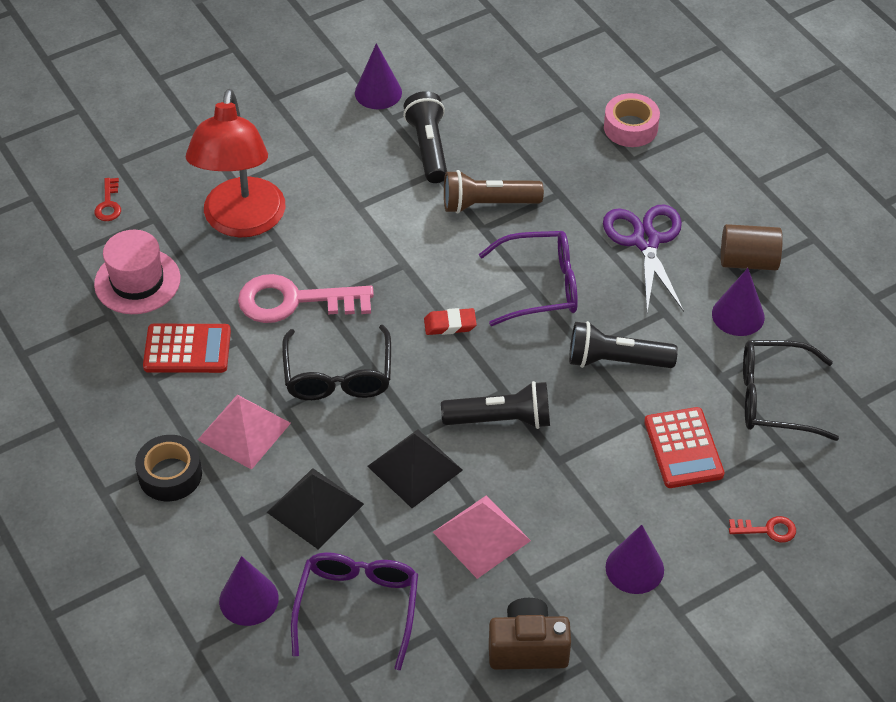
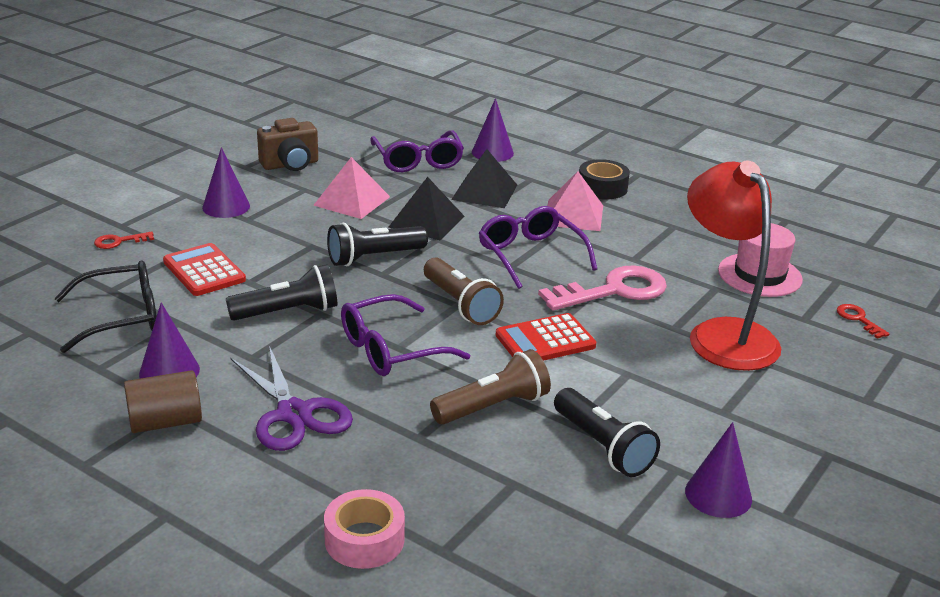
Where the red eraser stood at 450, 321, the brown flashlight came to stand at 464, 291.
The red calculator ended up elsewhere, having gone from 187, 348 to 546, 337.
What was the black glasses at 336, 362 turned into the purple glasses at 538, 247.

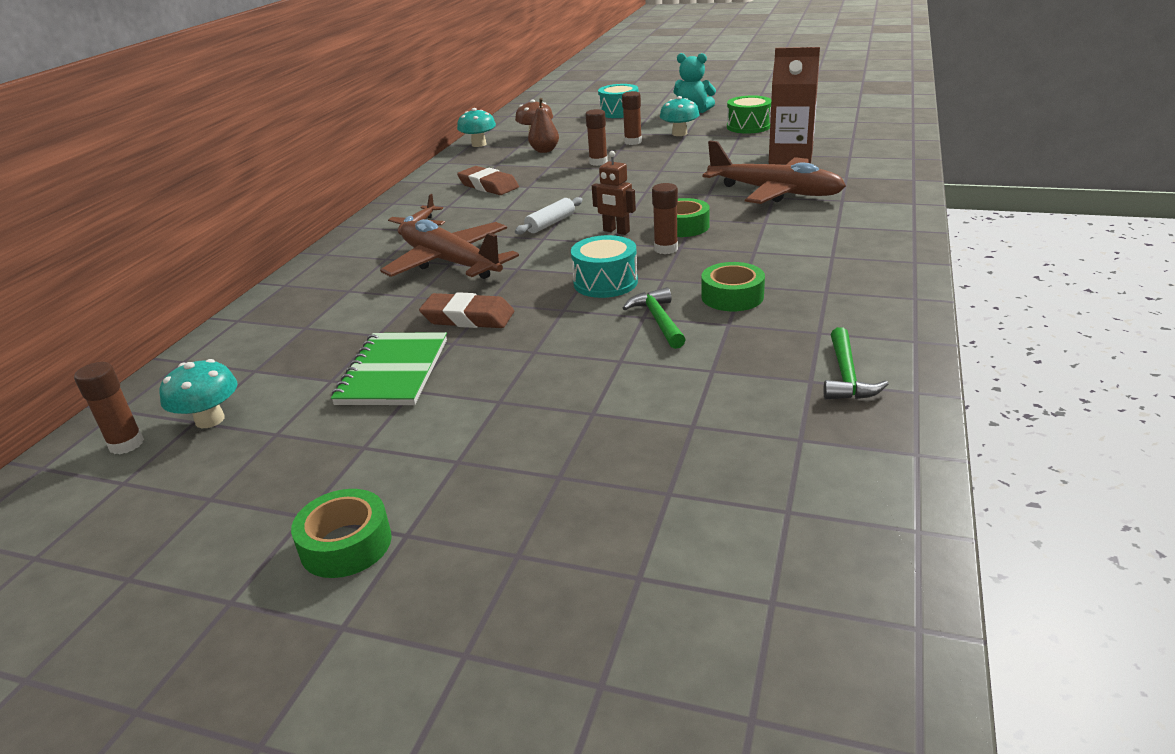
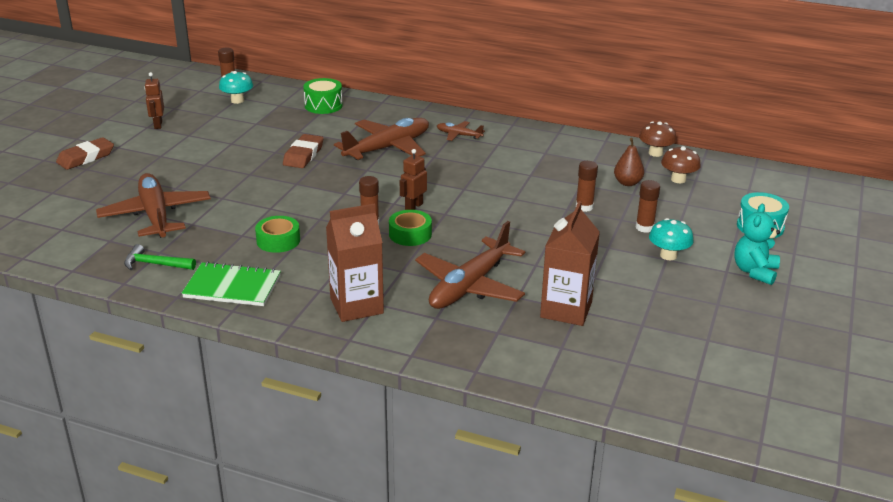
The green drum ended up elsewhere, having gone from 749, 114 to 323, 96.
What was the turquoise mushroom at 476, 127 turned into the brown mushroom at 658, 139.
The brown eraser ended up elsewhere, having gone from 488, 180 to 85, 153.
The second view lost the white rolling pin at 549, 216.
The second view lost the turquoise drum at 604, 266.
The second view lost the green hammer at 654, 318.
The green notebook ended up elsewhere, having gone from 389, 368 to 231, 284.
The second view lost the green tape at 341, 533.
The second view gained the brown robot at 154, 100.
The second view gained the brown plane at 153, 205.
The second view gained the brown carton at 355, 262.

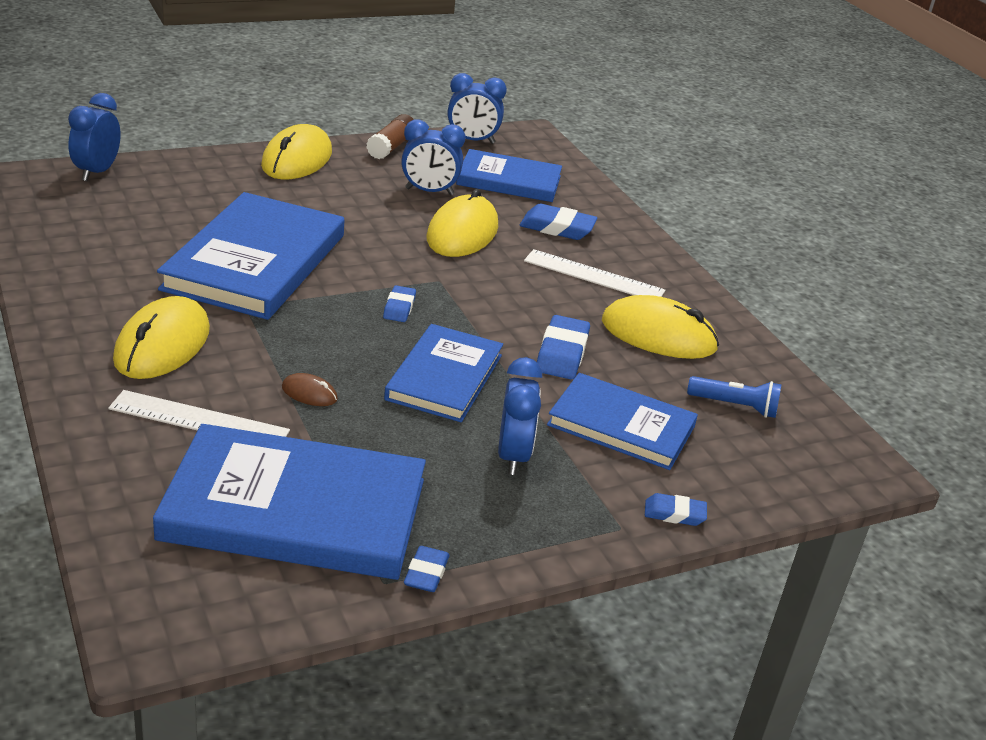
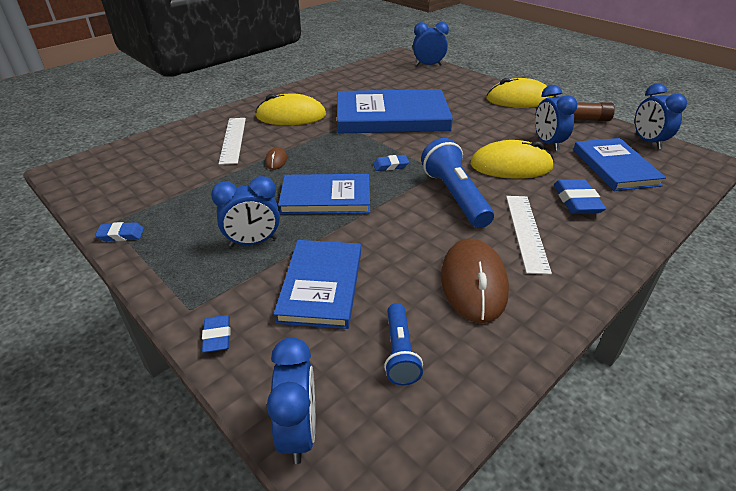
What was the yellow mouse at 660, 327 turned into the brown mouse at 475, 280.
The second view lost the blue eraser at 563, 347.
The second view lost the blue book at 289, 502.
The second view gained the blue flashlight at 457, 183.
The second view gained the blue clock at 291, 400.

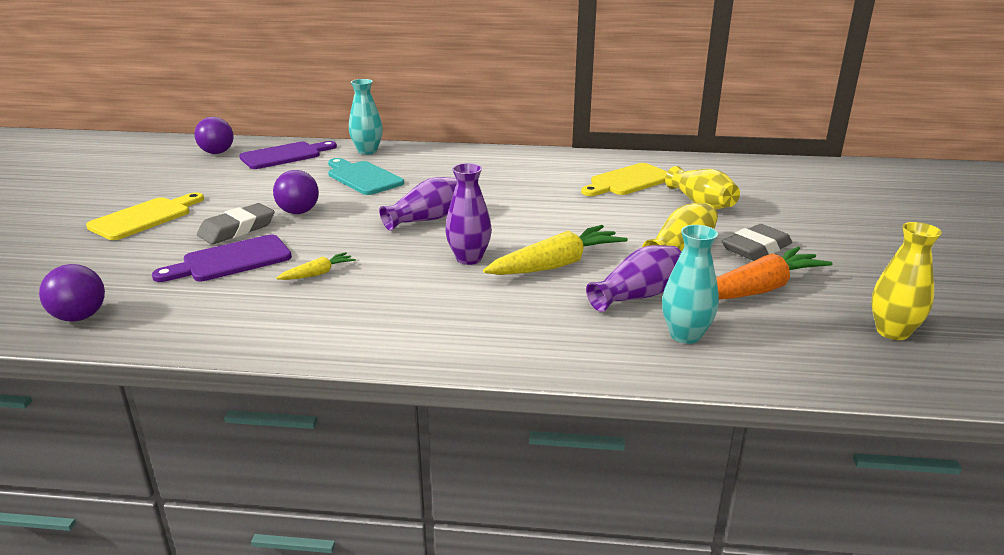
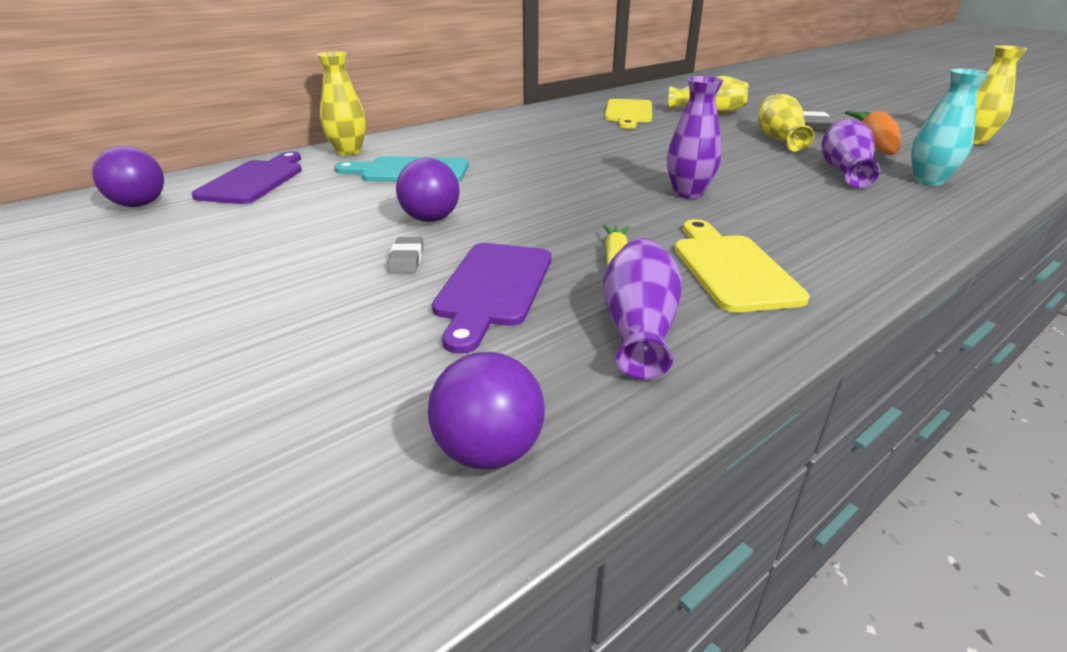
What was the turquoise vase at 366, 117 turned into the yellow vase at 341, 104.
The purple vase ended up elsewhere, having gone from 418, 204 to 642, 309.
The yellow cutting board ended up elsewhere, having gone from 145, 216 to 742, 266.
The size of the grey eraser at 236, 223 changed by a factor of 0.54.
The second view lost the yellow carrot at 555, 250.

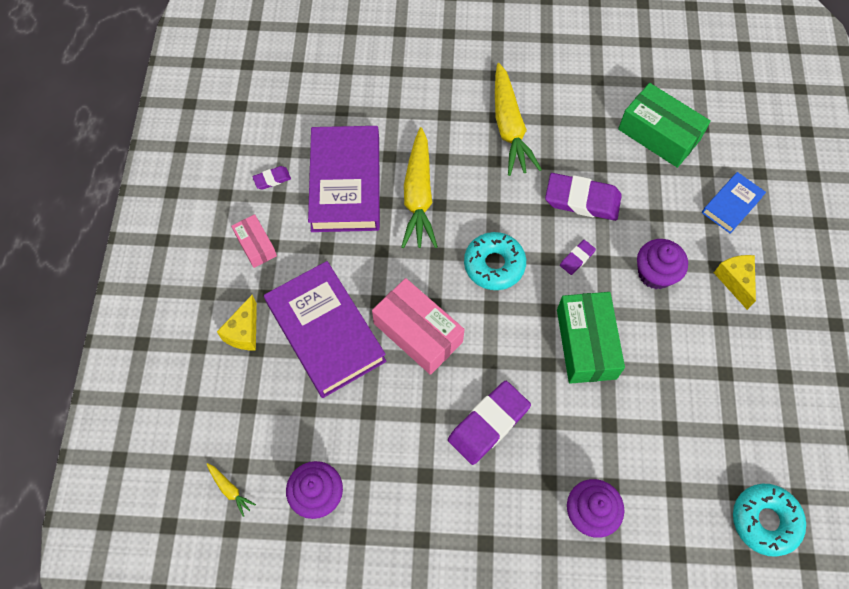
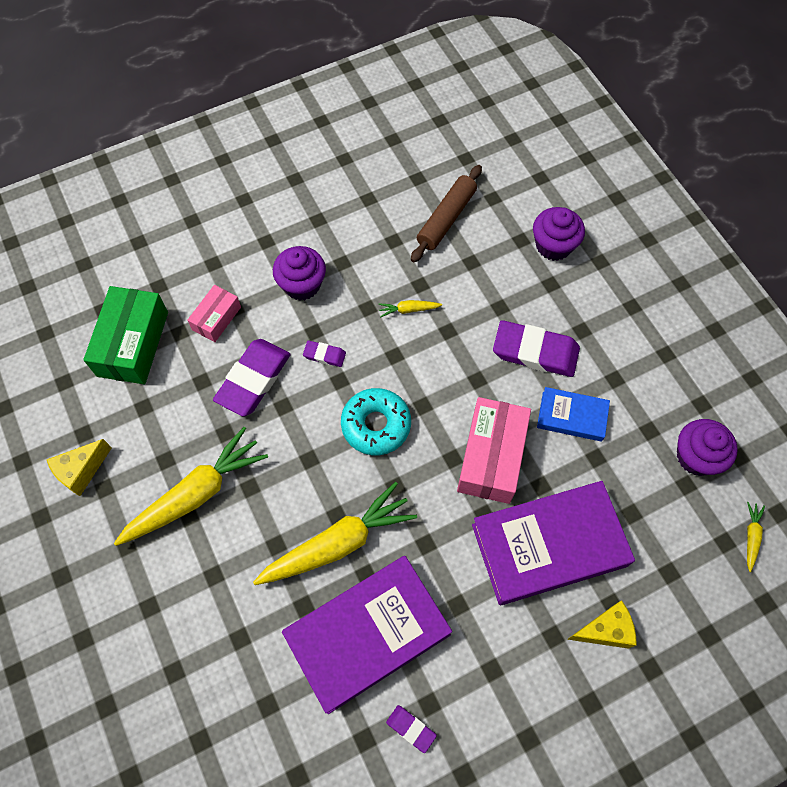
The blue book ended up elsewhere, having gone from 734, 203 to 573, 414.
The purple eraser at 583, 197 ended up facing another way, 45 degrees clockwise from before.
The pink box ended up elsewhere, having gone from 254, 241 to 214, 313.
The yellow cheese ended up elsewhere, having gone from 735, 282 to 79, 467.
The purple book at 325, 329 ended up facing another way, 45 degrees clockwise from before.
Where the green box stood at 591, 338, the yellow carrot came to stand at 410, 309.
The second view lost the turquoise donut at 769, 520.
The second view gained the brown rolling pin at 446, 213.

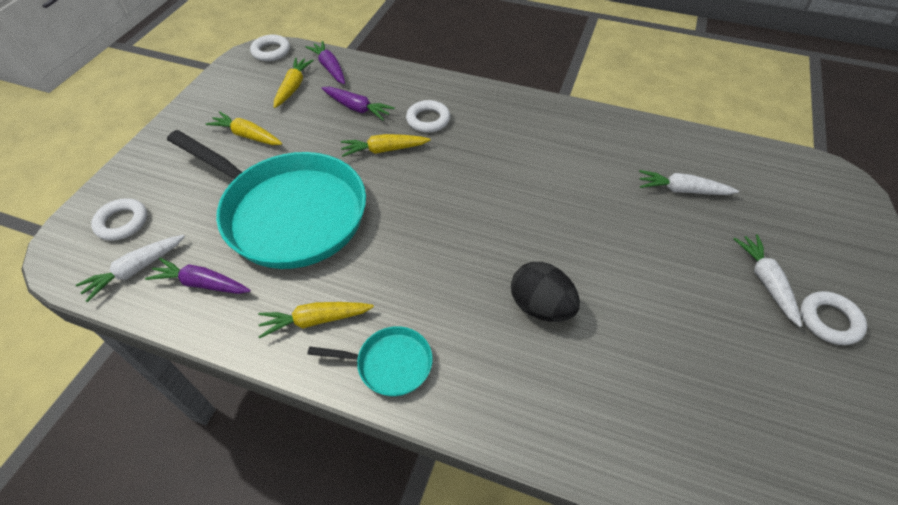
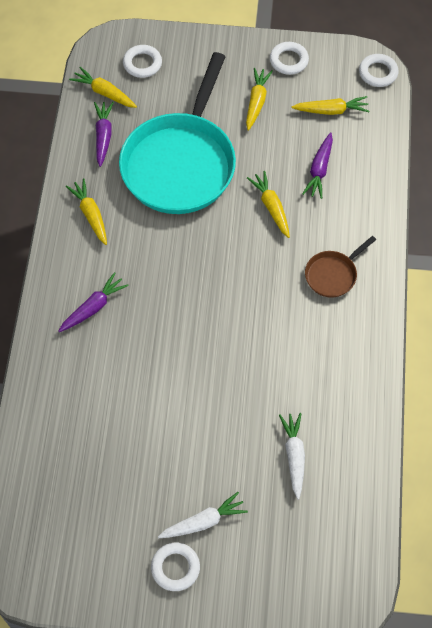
The purple carrot ended up elsewhere, having gone from 325, 62 to 93, 302.
The white ring ended up elsewhere, having gone from 428, 116 to 289, 58.
What was the white carrot at 130, 268 turned into the yellow carrot at 103, 87.
The second view lost the black egg at 545, 292.
The second view lost the turquoise pan at 370, 361.
The second view gained the brown pan at 340, 267.

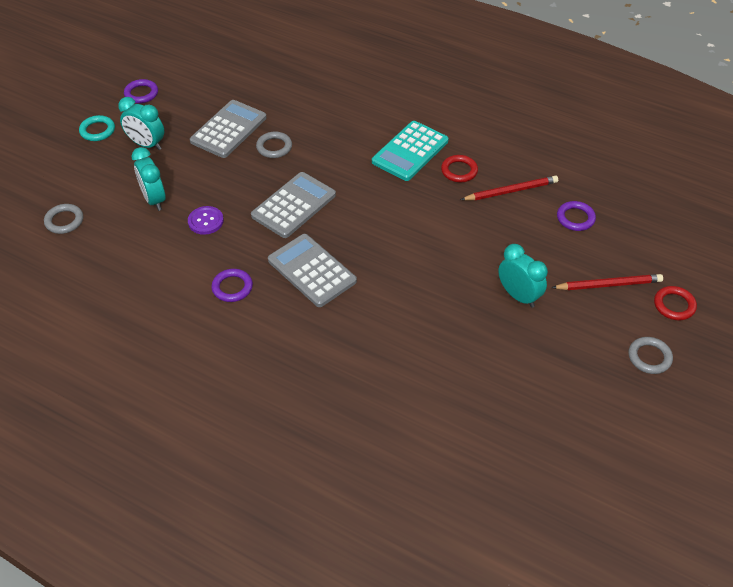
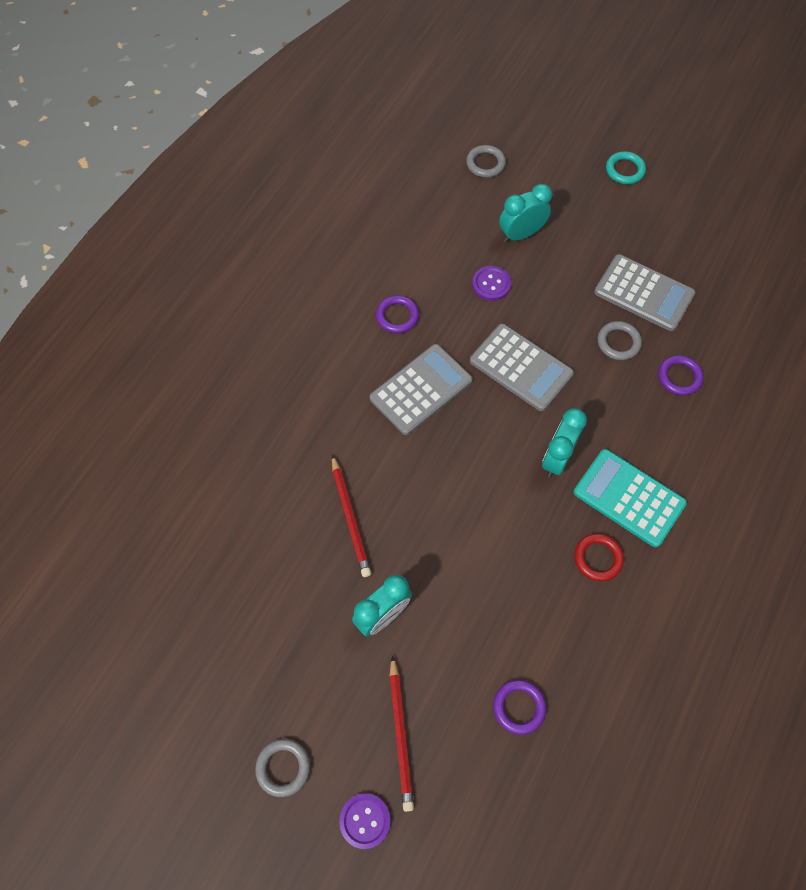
The purple ring ended up elsewhere, having gone from 141, 91 to 681, 375.
The turquoise clock ended up elsewhere, having gone from 141, 123 to 564, 442.
The red pencil ended up elsewhere, having gone from 509, 188 to 351, 516.
Where the red ring stood at 675, 303, the purple button came to stand at 365, 821.

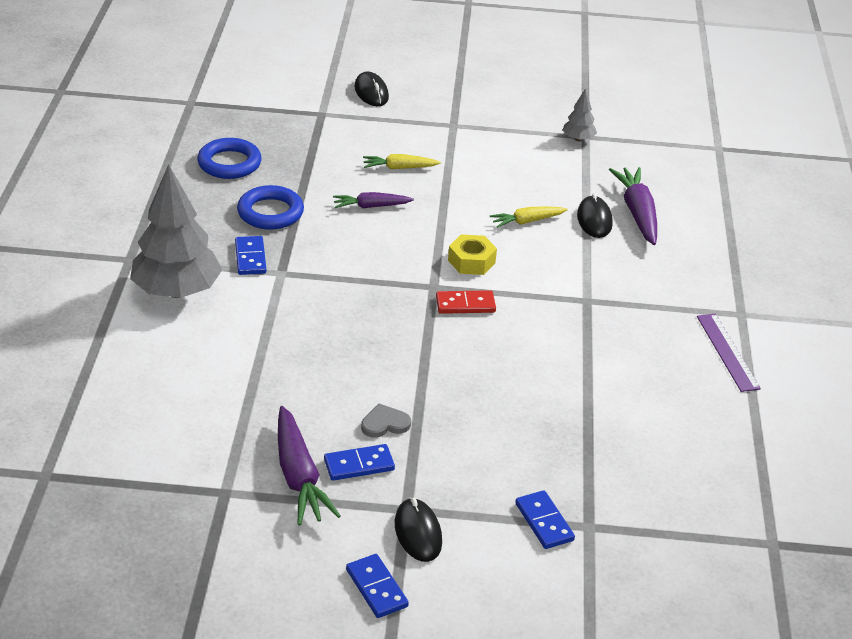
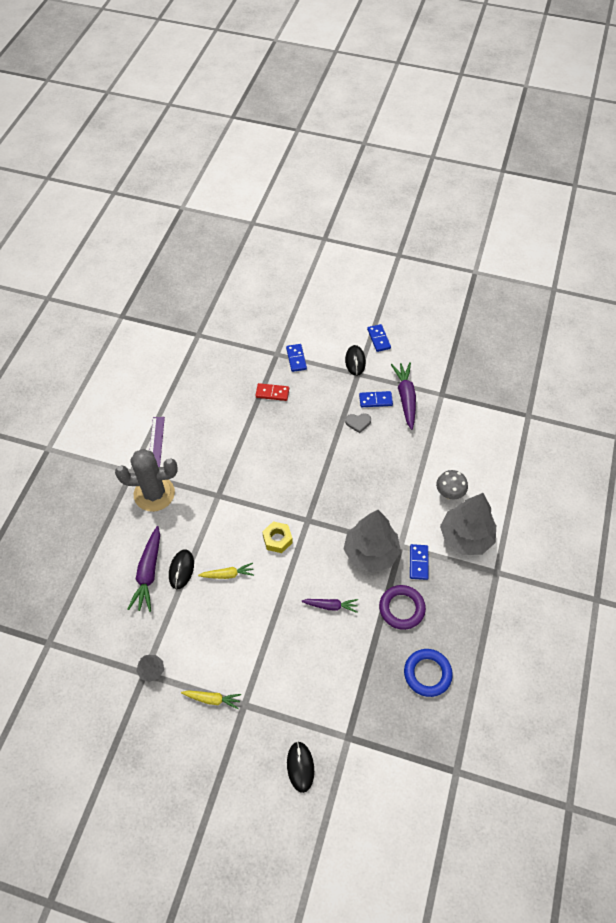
The yellow carrot ended up elsewhere, having gone from 402, 161 to 211, 699.
What was the blue ring at 270, 207 turned into the purple ring at 402, 607.
The red domino ended up elsewhere, having gone from 466, 302 to 272, 392.
The second view gained the grey cactus at 146, 480.
The second view gained the grey mushroom at 452, 485.
The second view gained the grey tree at 372, 541.

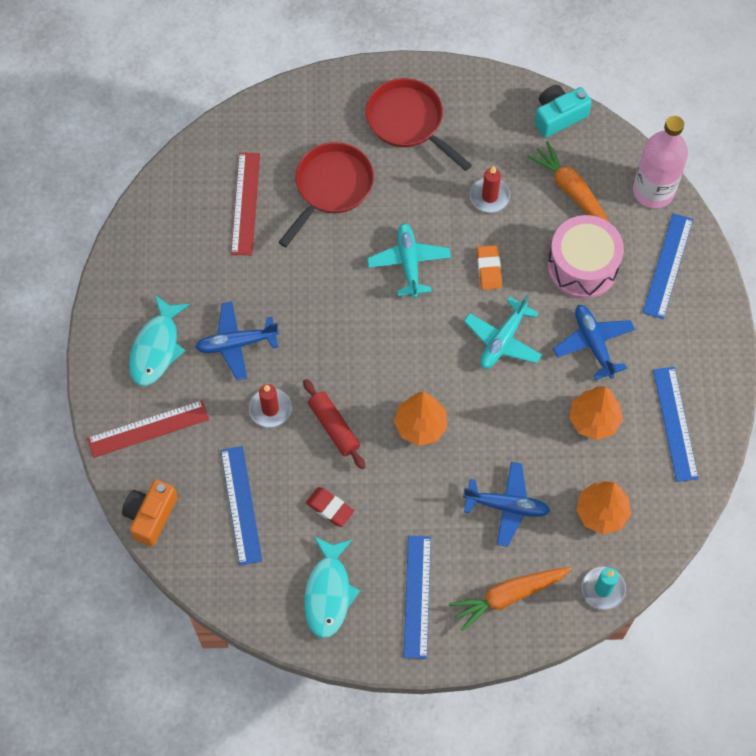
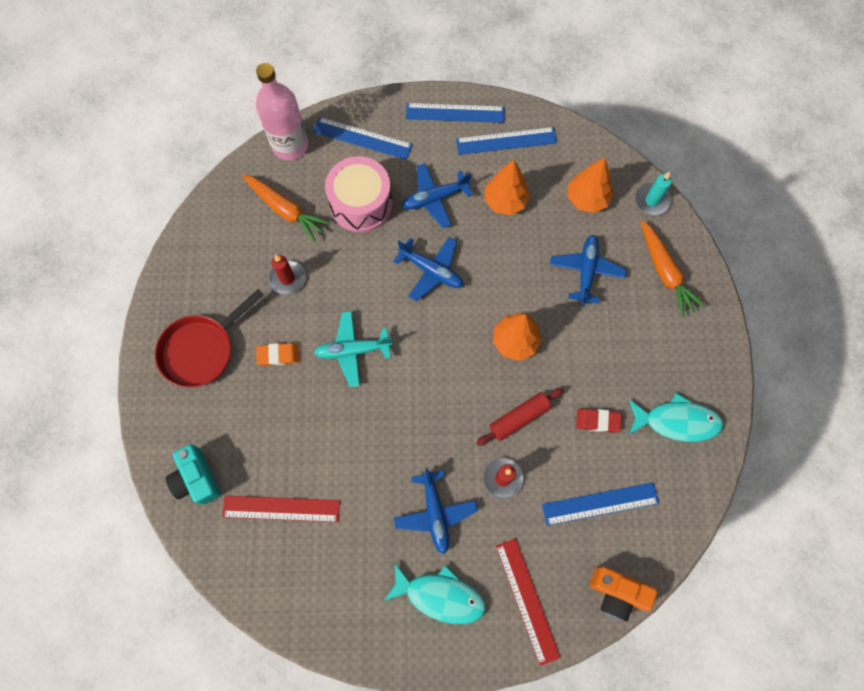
The turquoise camera ended up elsewhere, having gone from 563, 111 to 193, 474.
The orange carrot at 568, 182 ended up facing another way, 105 degrees counterclockwise from before.
The second view lost the red pan at 326, 194.
The orange eraser ended up elsewhere, having gone from 489, 267 to 278, 354.
What was the turquoise plane at 503, 331 turned into the blue plane at 428, 269.
The red eraser at 330, 507 ended up facing another way, 60 degrees clockwise from before.
The blue ruler ended up elsewhere, having gone from 417, 597 to 455, 113.

